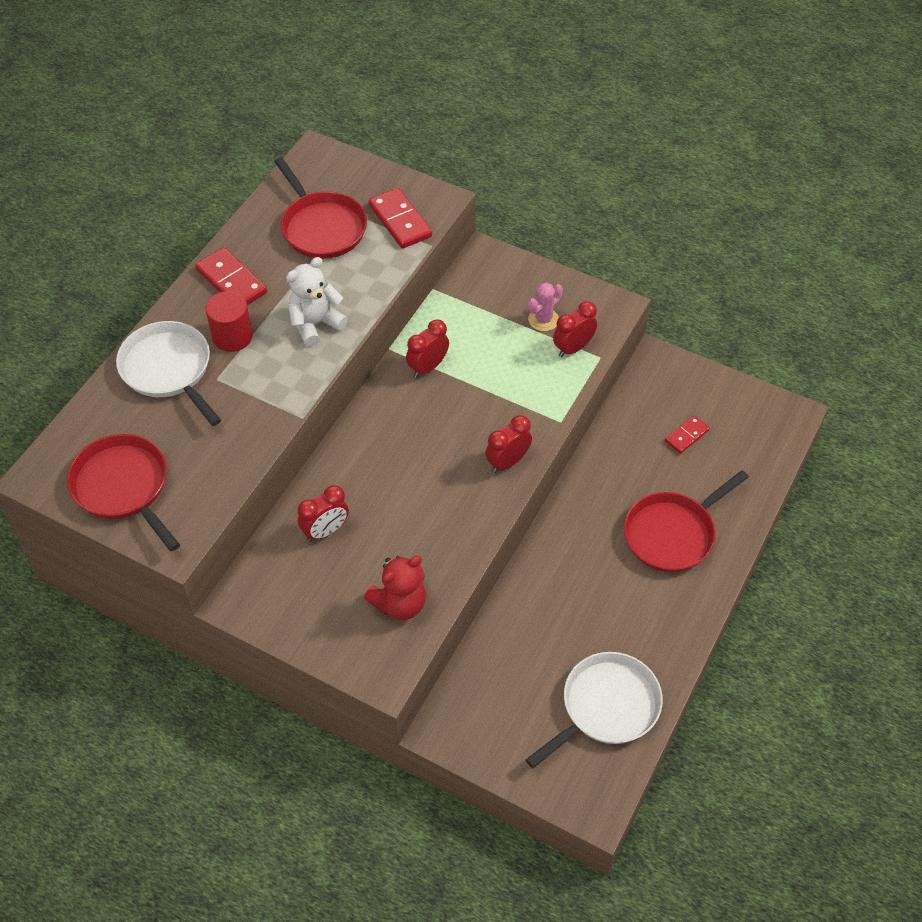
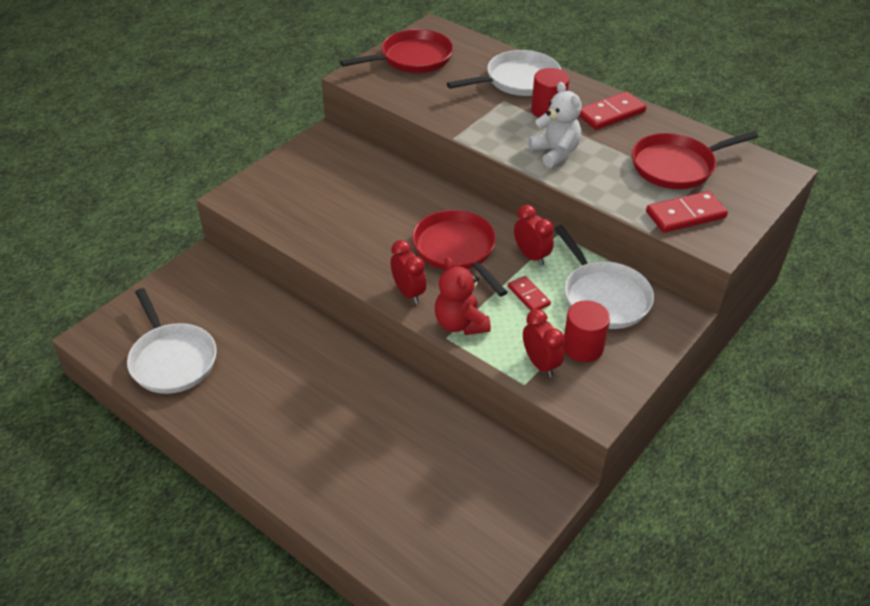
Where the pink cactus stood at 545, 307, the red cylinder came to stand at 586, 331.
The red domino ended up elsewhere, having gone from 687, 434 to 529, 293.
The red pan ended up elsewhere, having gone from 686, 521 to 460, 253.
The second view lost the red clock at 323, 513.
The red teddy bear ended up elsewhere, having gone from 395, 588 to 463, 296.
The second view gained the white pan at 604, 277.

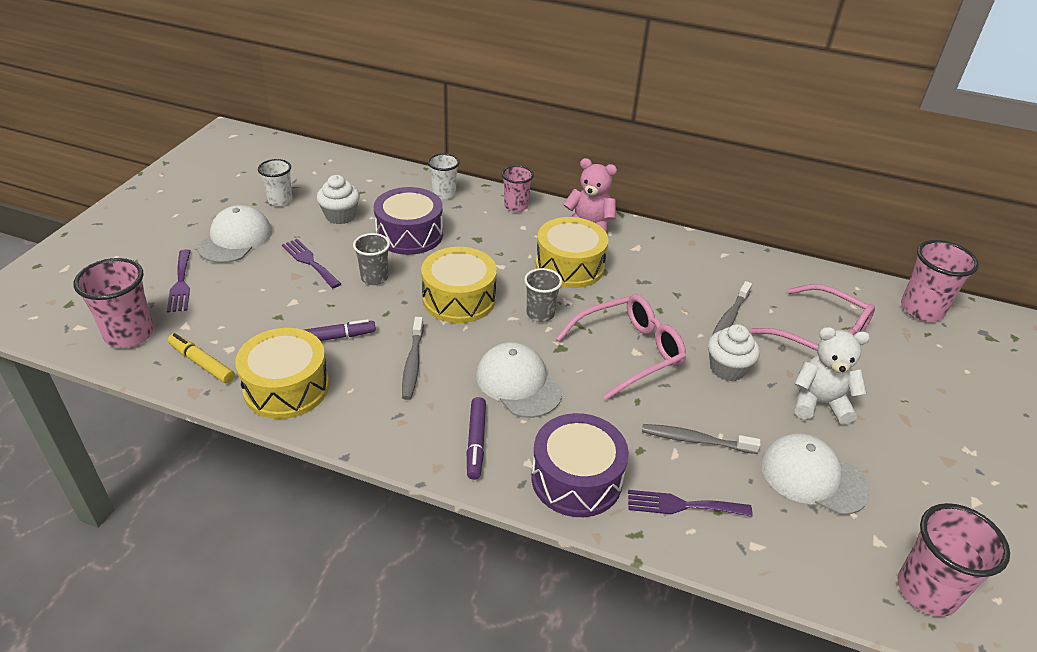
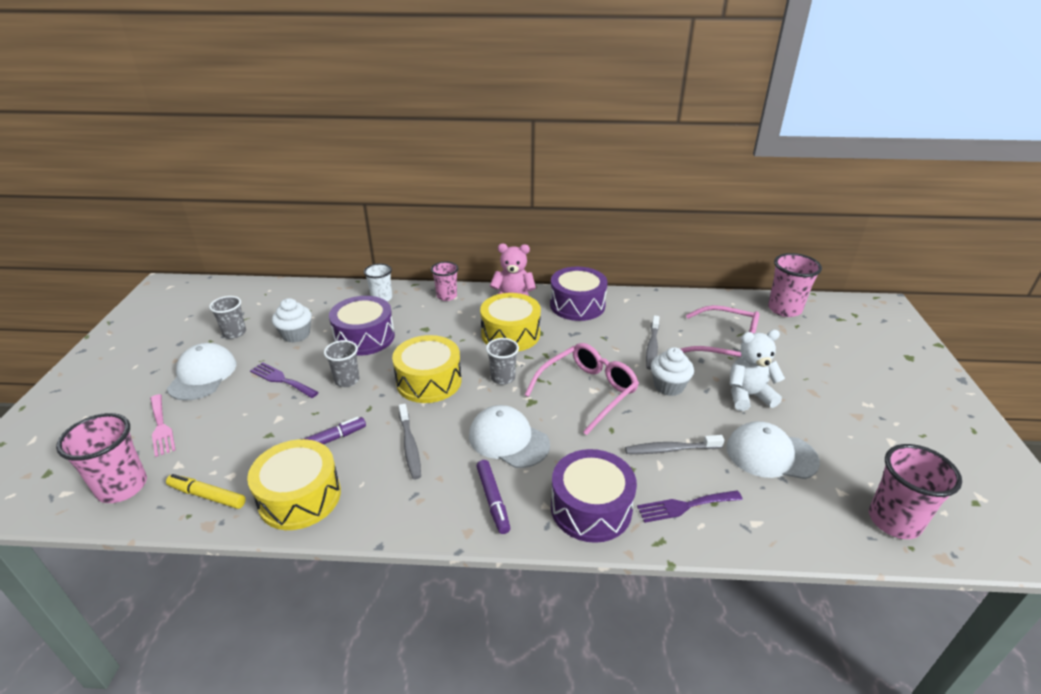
What was the white cup at 275, 182 turned into the grey cup at 227, 317.
What was the purple fork at 179, 281 turned into the pink fork at 163, 425.
The second view gained the purple drum at 579, 294.

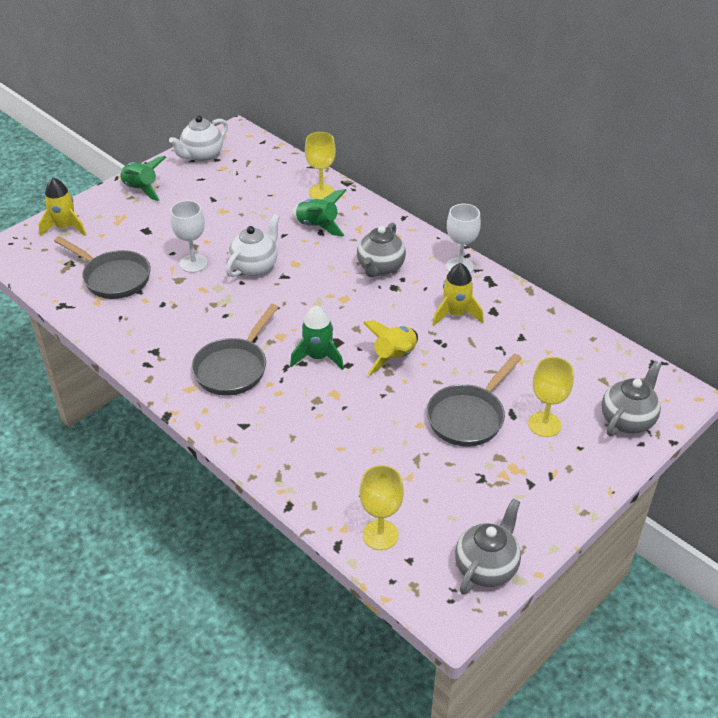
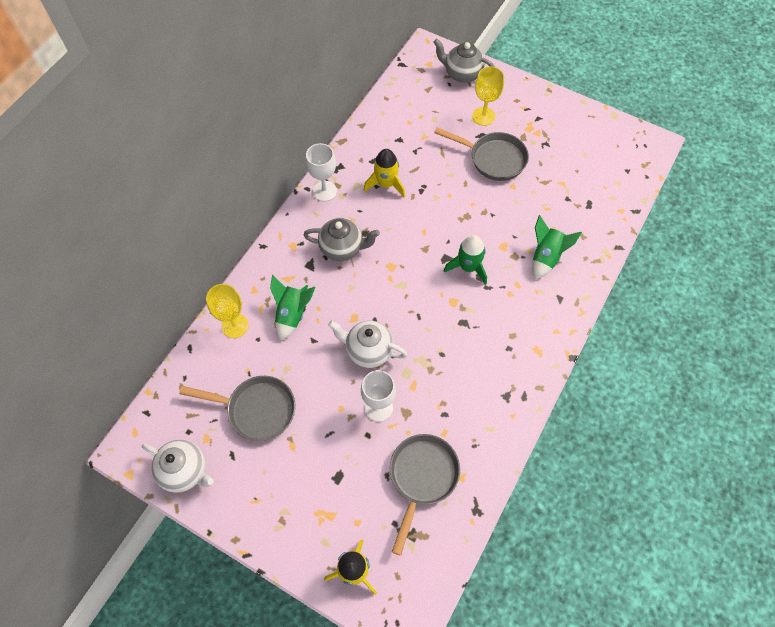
The green rocket ended up elsewhere, having gone from 143, 178 to 557, 247.
The grey pan ended up elsewhere, having gone from 235, 350 to 237, 408.
The second view lost the yellow rocket at 390, 347.
The second view lost the yellow goblet at 382, 507.
The second view lost the grey teapot at 488, 547.

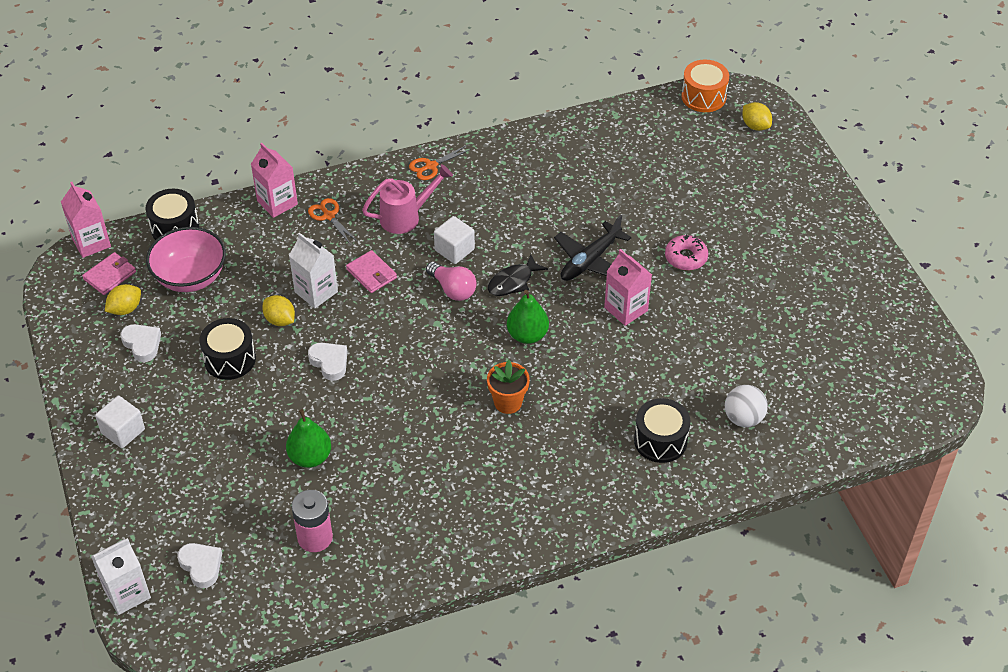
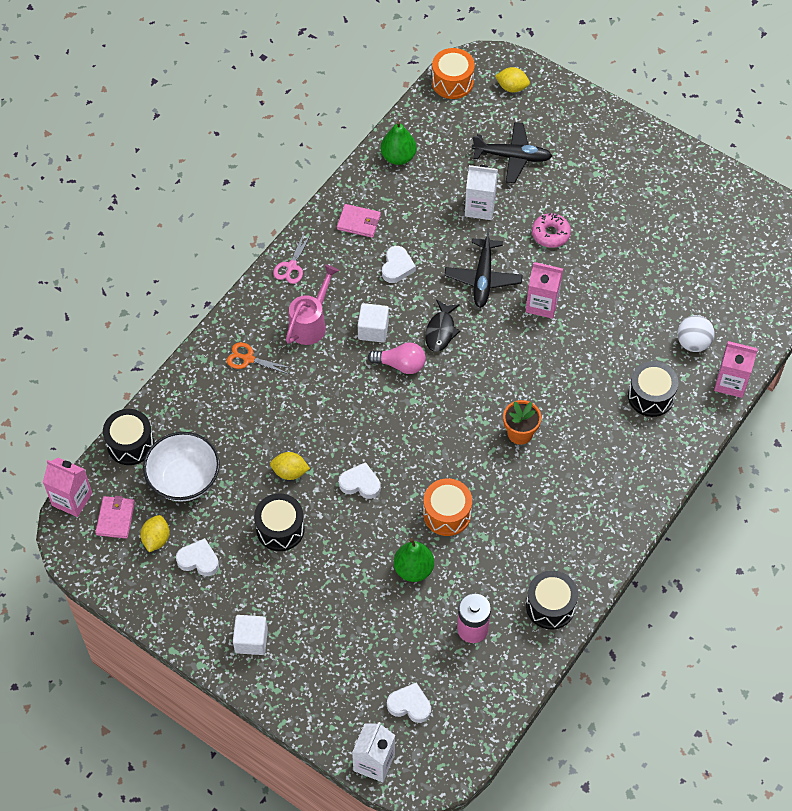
The pink carton ended up elsewhere, having gone from 274, 180 to 736, 369.
What was the orange scissors at 440, 162 turned into the pink scissors at 292, 258.
What was the pink bowl at 186, 259 turned into the white bowl at 181, 467.
The white carton ended up elsewhere, having gone from 313, 270 to 481, 192.
The pink wallet ended up elsewhere, having gone from 371, 271 to 359, 221.
The green pear ended up elsewhere, having gone from 528, 317 to 399, 143.
The second view gained the black plane at 512, 152.
The second view gained the white heart at 399, 264.
The second view gained the orange drum at 447, 507.
The second view gained the black drum at 552, 600.

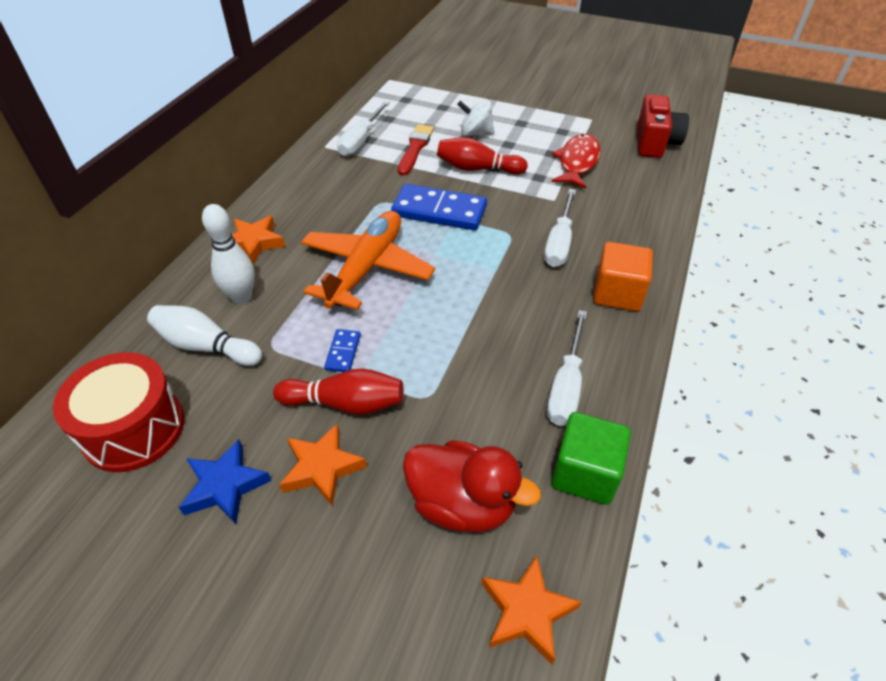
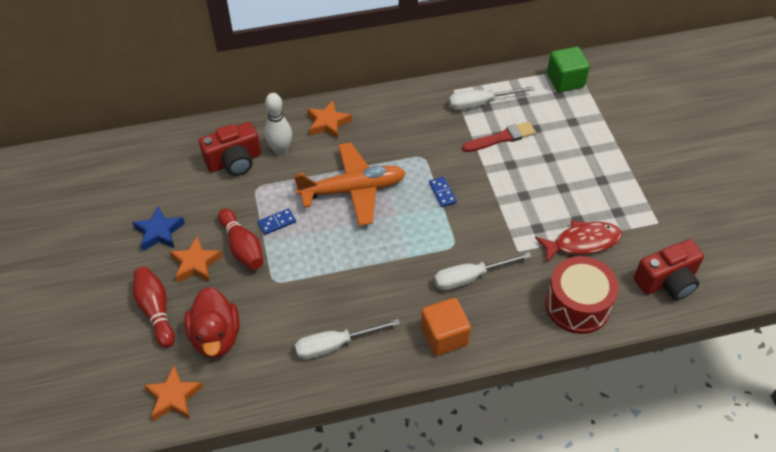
The second view lost the white spinning top at 476, 118.
The red bowling pin ended up elsewhere, having gone from 482, 156 to 154, 307.
The size of the blue domino at 439, 207 changed by a factor of 0.46.
Where the white bowling pin stood at 204, 335, the red camera came to stand at 230, 149.
The red drum ended up elsewhere, having gone from 119, 412 to 582, 295.
The green cube ended up elsewhere, having gone from 591, 458 to 568, 70.

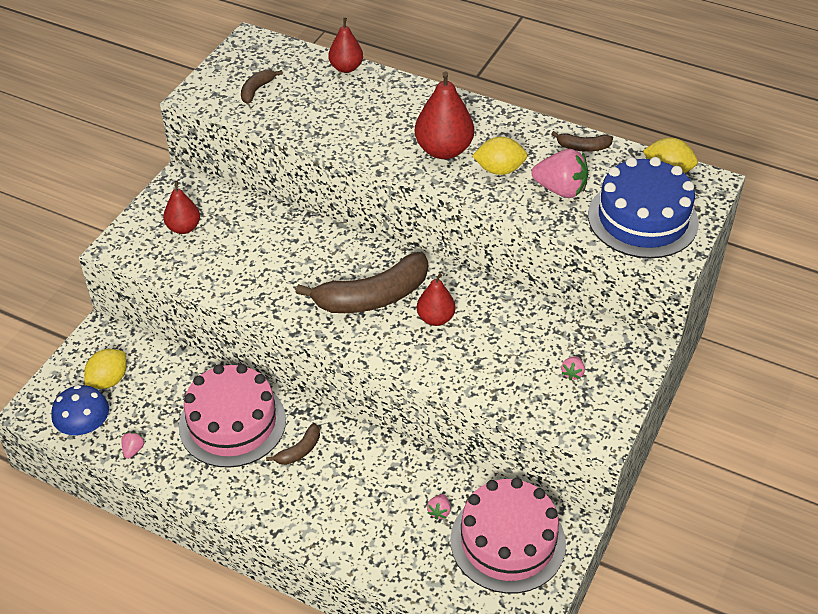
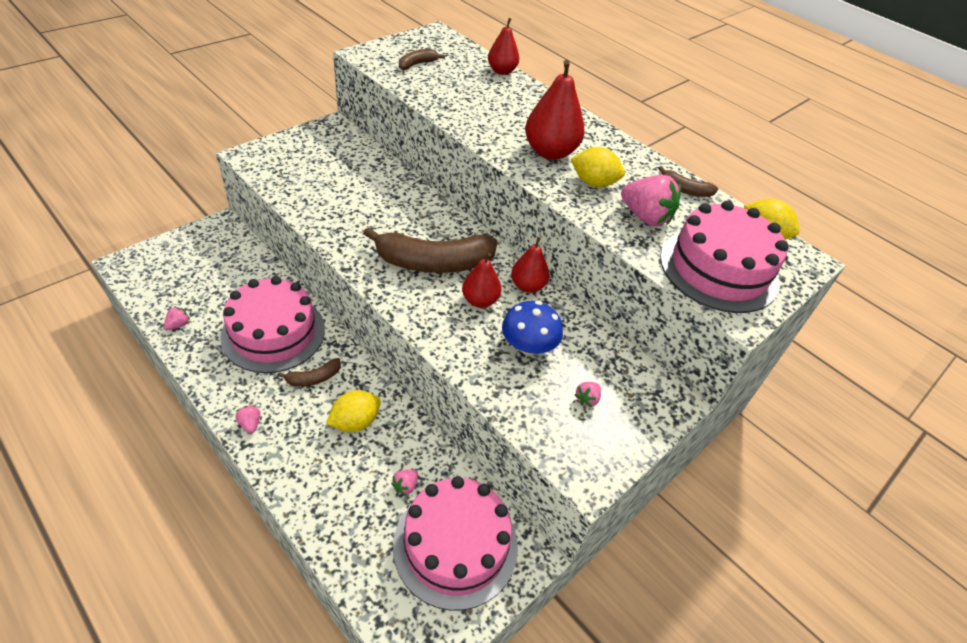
What was the blue cake at 643, 207 turned into the pink cake at 724, 257.
The red pear ended up elsewhere, having gone from 181, 207 to 530, 265.
The yellow lemon ended up elsewhere, having gone from 105, 369 to 353, 411.
The blue mushroom ended up elsewhere, having gone from 80, 410 to 532, 328.
The second view gained the pink strawberry at 247, 419.

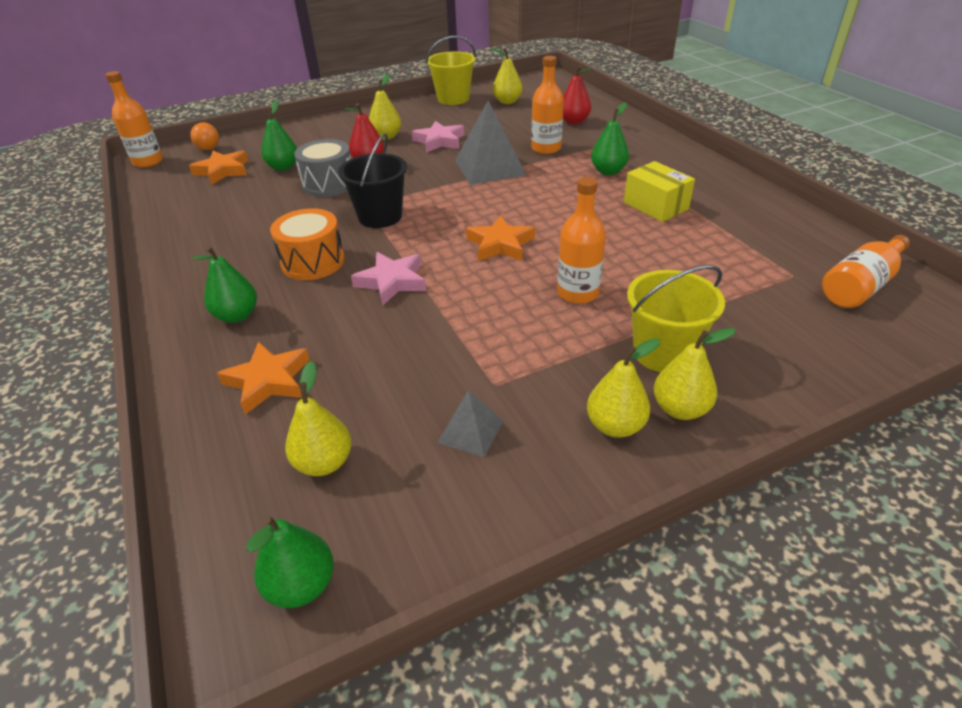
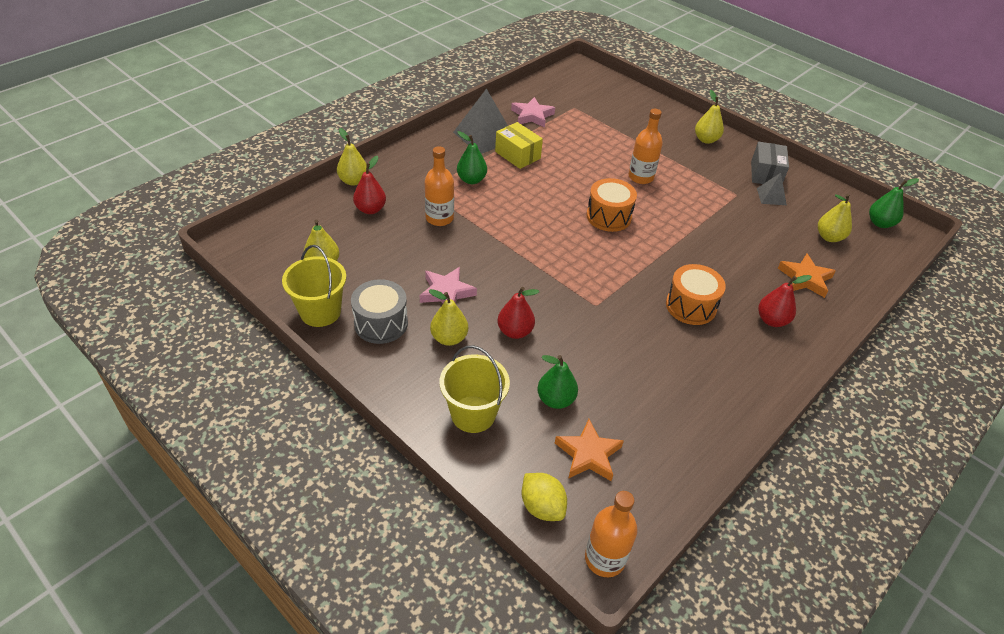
The grey pyramid ended up elsewhere, having gone from 490, 143 to 480, 121.
Where the orange ball stood at 204, 136, the yellow lemon came to stand at 544, 497.
The second view lost the black bucket at 372, 180.
The grey drum ended up elsewhere, having gone from 322, 168 to 379, 311.
The yellow box at 659, 191 ended up facing another way, 75 degrees counterclockwise from before.
Where the orange star stood at 500, 238, the orange drum came to stand at 612, 205.
The second view lost the orange bottle at 866, 271.
What was the green pear at 224, 284 turned into the red pear at 785, 301.
The pink star ended up elsewhere, having gone from 388, 278 to 533, 112.
The yellow bucket ended up elsewhere, having gone from 676, 318 to 475, 389.
The yellow pear ended up elsewhere, having gone from 623, 388 to 352, 157.
The second view gained the grey box at 770, 163.

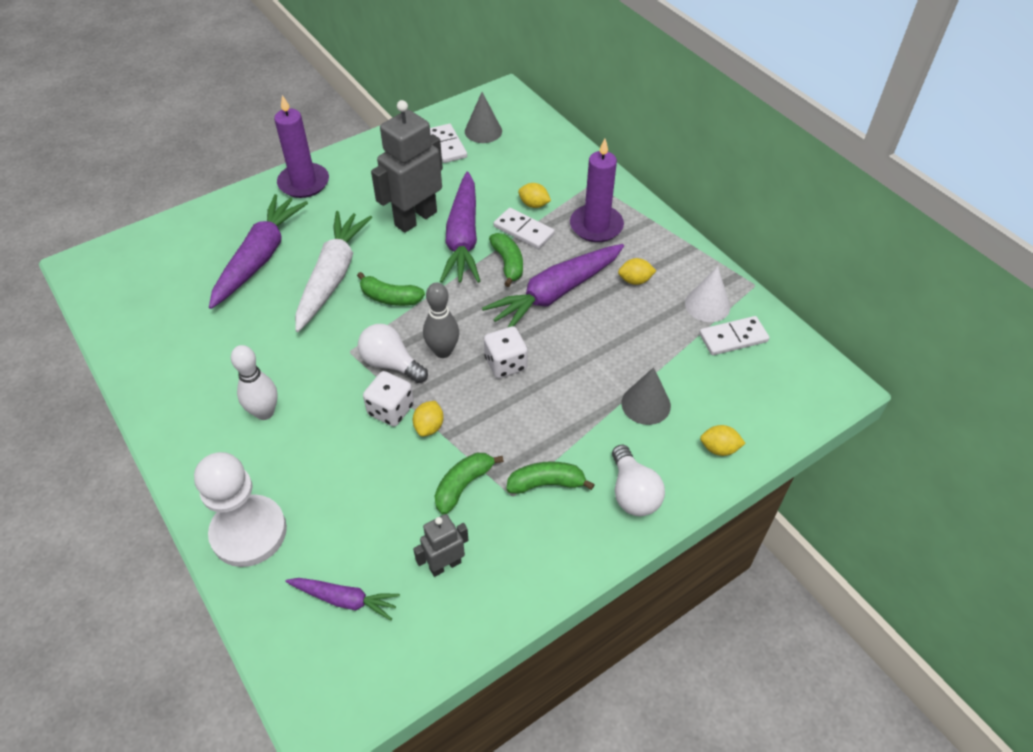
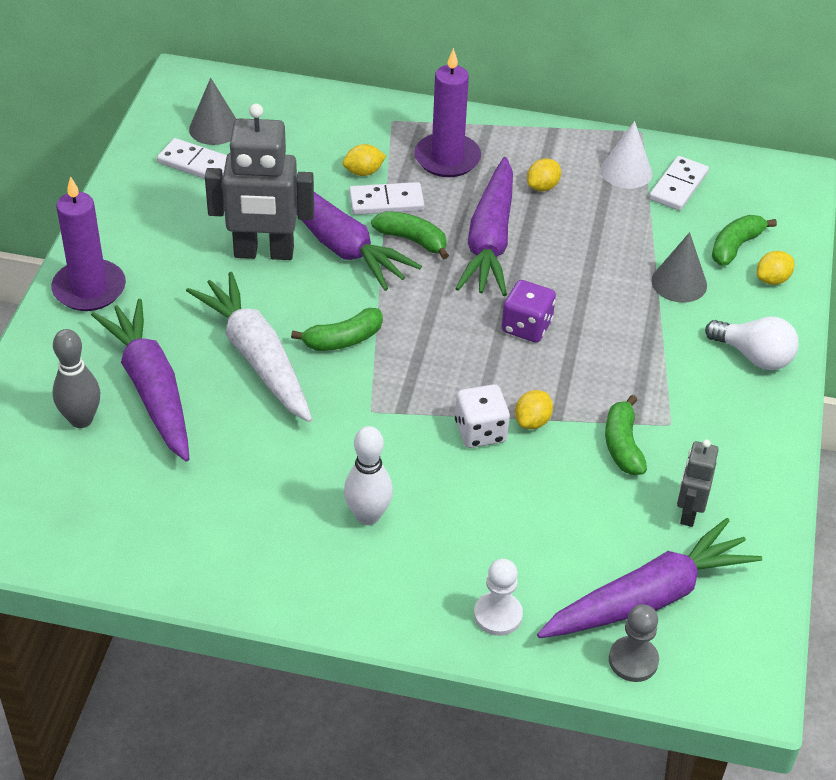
The grey robot at 407, 166 ended up facing another way, 90 degrees counterclockwise from before.
The grey bowling pin ended up elsewhere, having gone from 441, 320 to 76, 378.
The second view lost the white light bulb at 393, 353.
What was the white dice at 506, 352 turned into the purple dice at 529, 311.
The yellow lemon at 428, 419 ended up facing another way, 60 degrees clockwise from before.
The size of the white pawn at 240, 509 changed by a factor of 0.53.
The green banana ended up elsewhere, having gone from 550, 477 to 744, 240.
The size of the purple carrot at 342, 599 changed by a factor of 1.85.
The second view gained the grey pawn at 634, 643.

